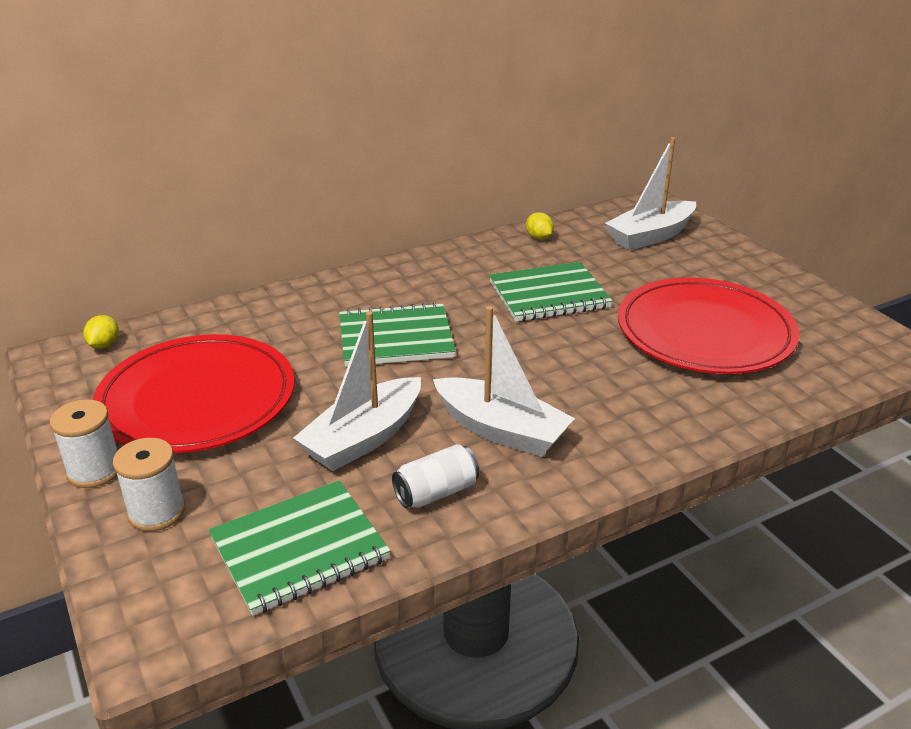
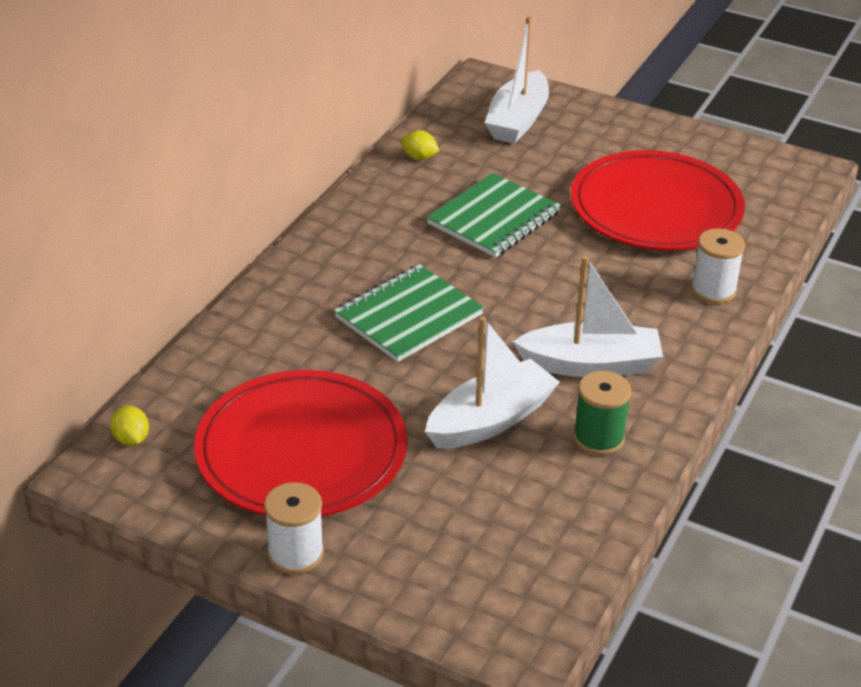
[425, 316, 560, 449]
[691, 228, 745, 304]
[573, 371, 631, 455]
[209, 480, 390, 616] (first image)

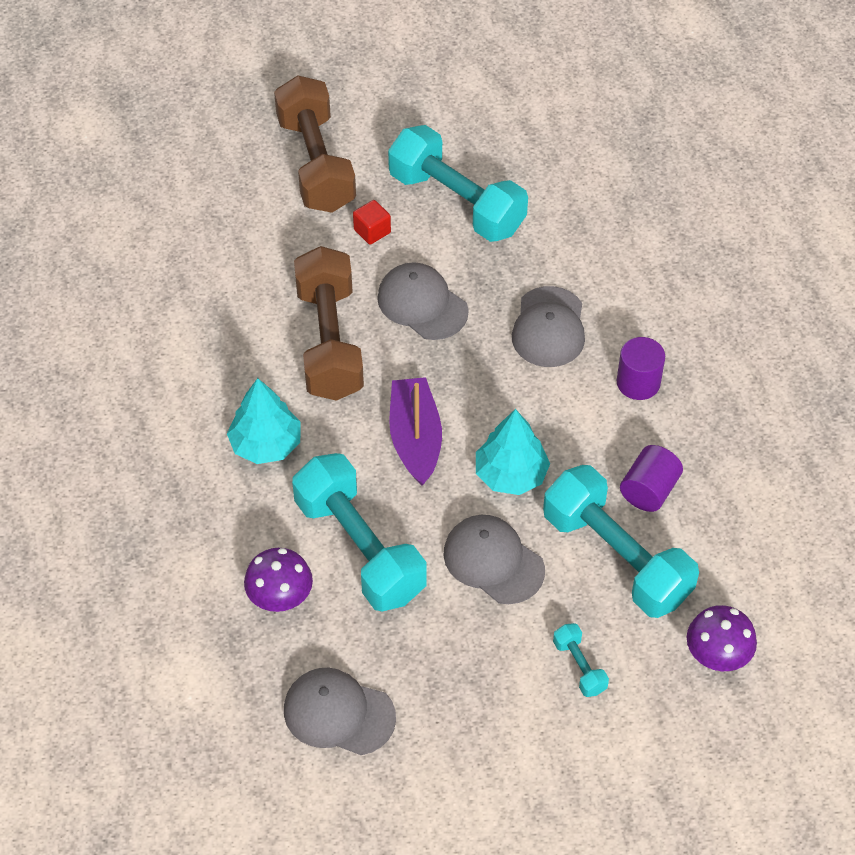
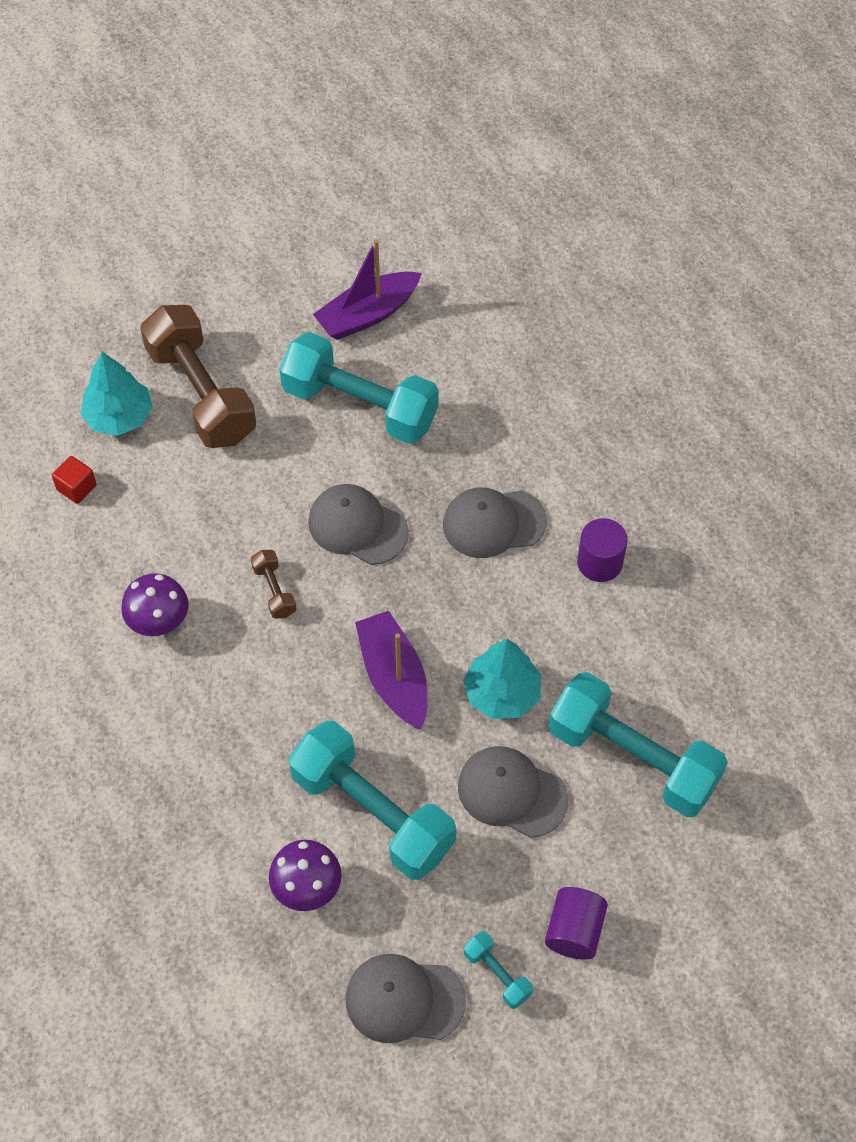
[52, 456, 97, 504]
[251, 550, 296, 619]
[443, 487, 547, 558]
[80, 352, 153, 436]
[545, 887, 608, 960]
[121, 573, 188, 636]
[464, 931, 533, 1009]
[313, 240, 422, 340]

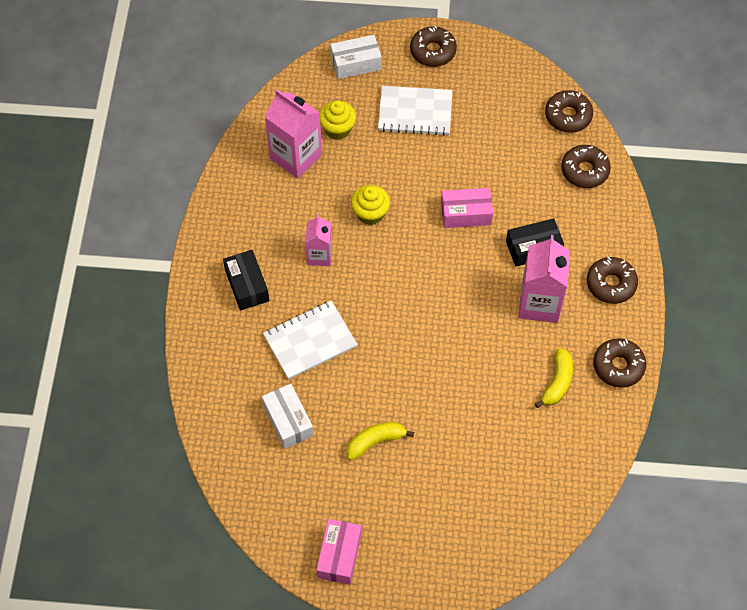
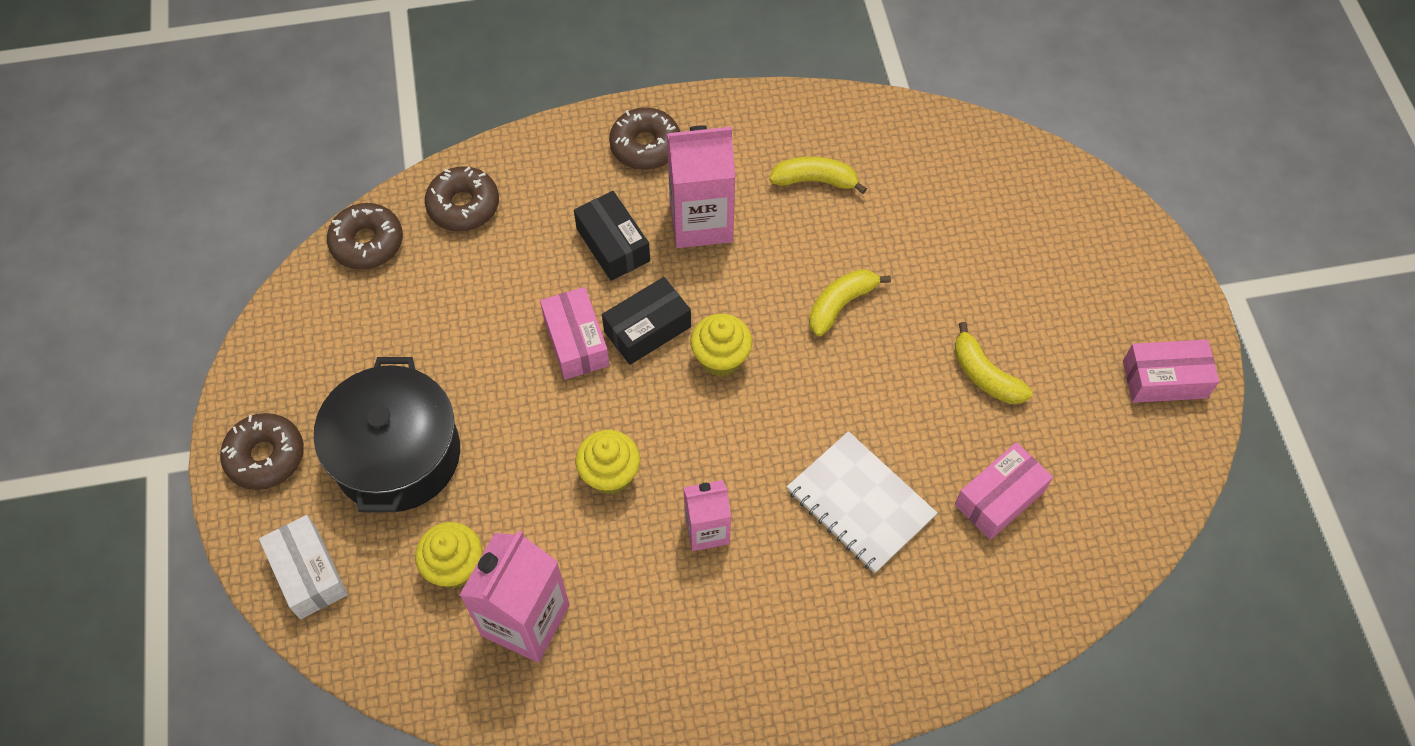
[314, 357, 460, 512]
[602, 277, 691, 365]
[593, 338, 646, 388] (first image)
[955, 442, 1053, 540]
[809, 269, 891, 336]
[690, 314, 752, 377]

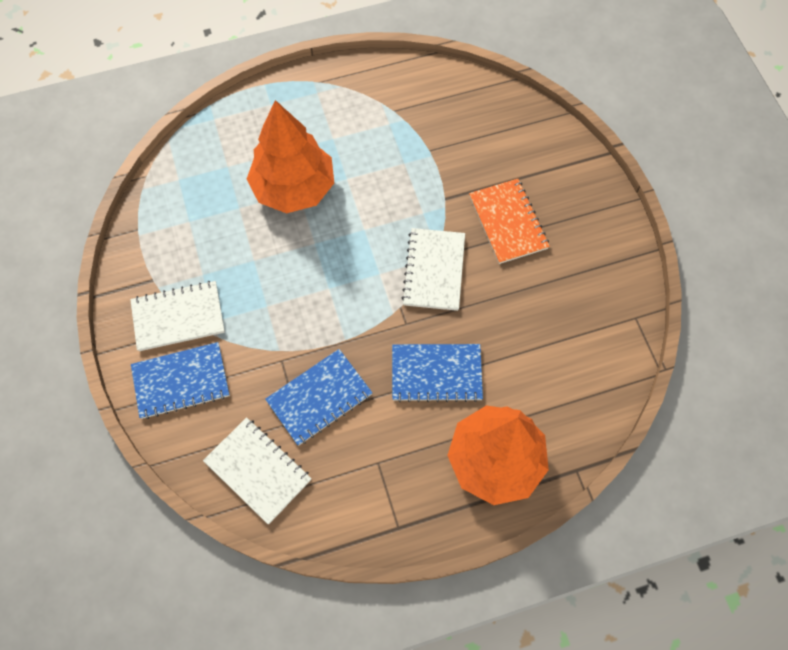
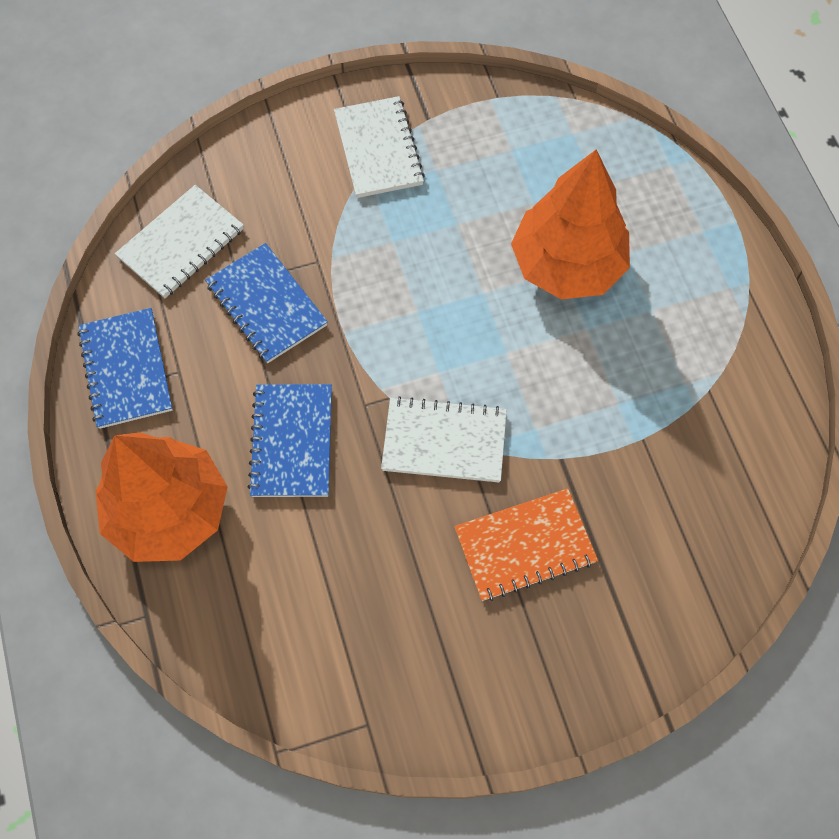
[78, 308, 173, 429]

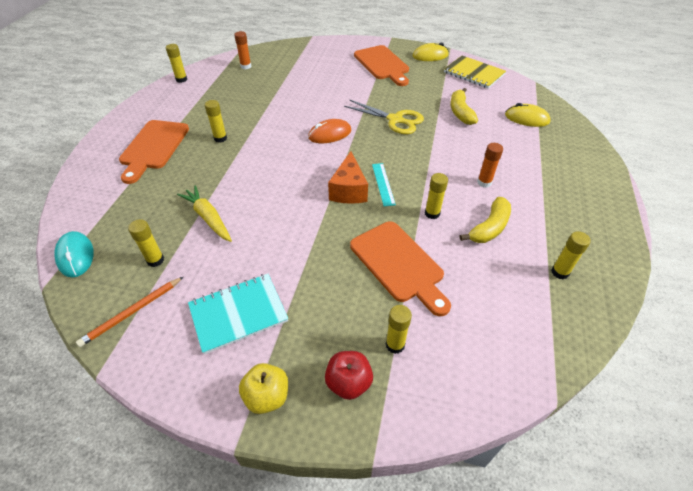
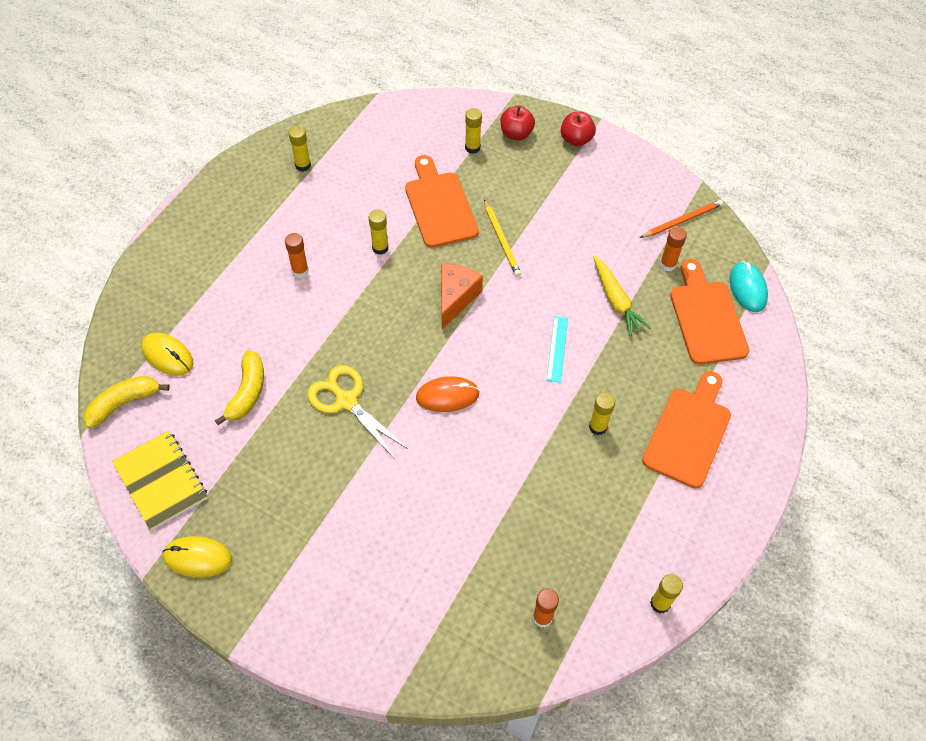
[670, 259, 749, 365]
[547, 316, 568, 383]
[83, 376, 170, 428]
[660, 227, 687, 271]
[188, 274, 288, 354] (first image)
[561, 112, 596, 146]
[484, 199, 521, 277]

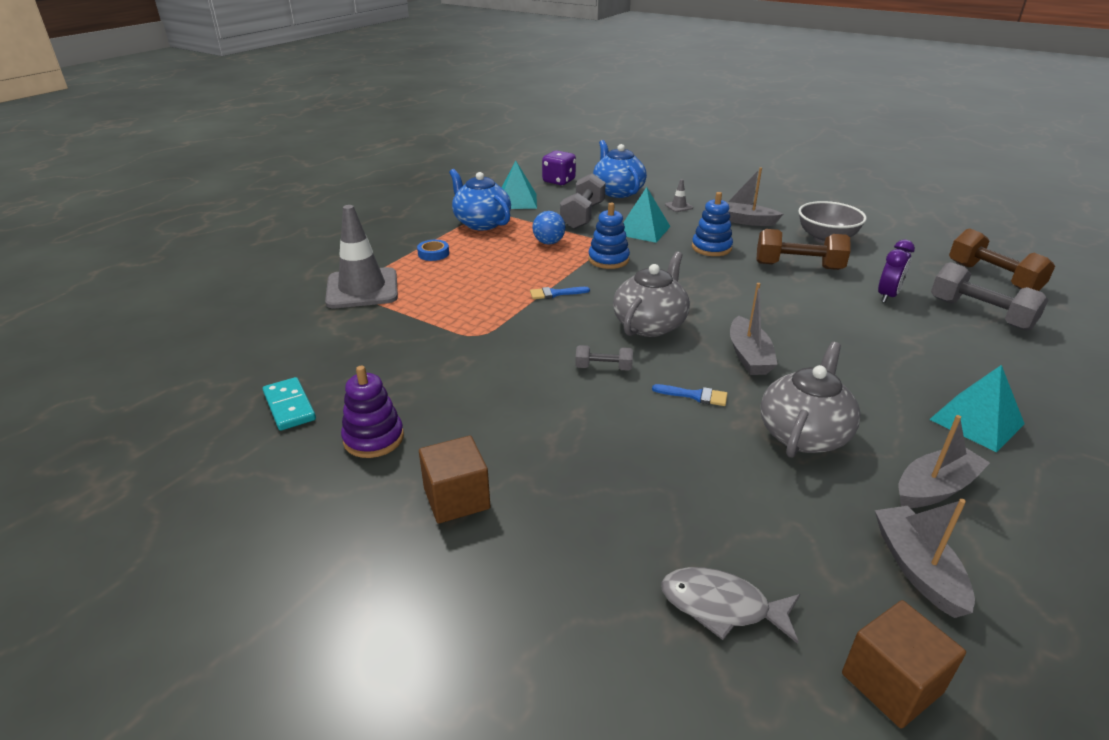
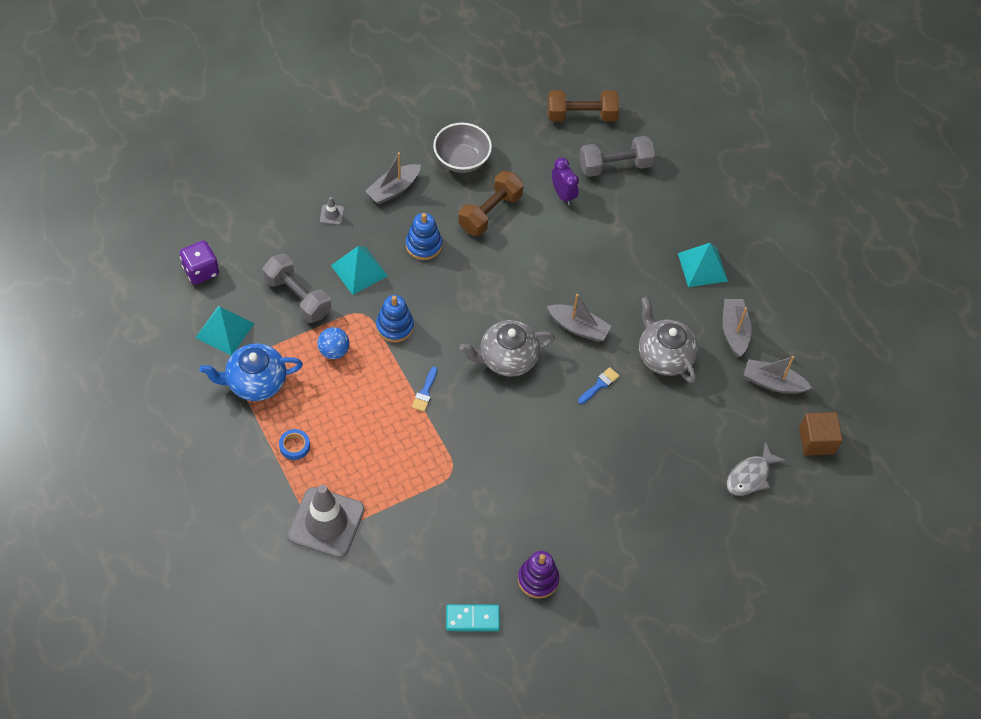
[593, 140, 647, 198] (first image)
[460, 320, 555, 377]
[575, 345, 633, 371] (first image)
[419, 436, 490, 524] (first image)

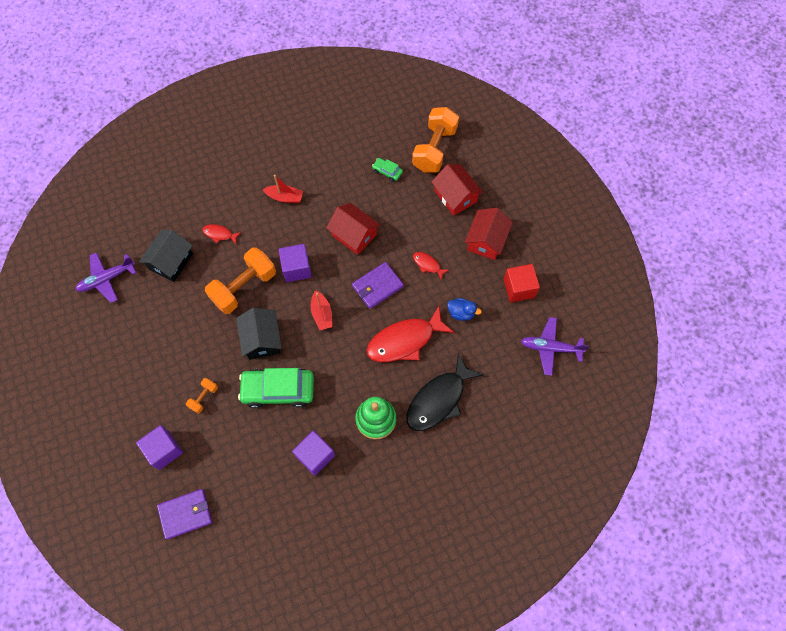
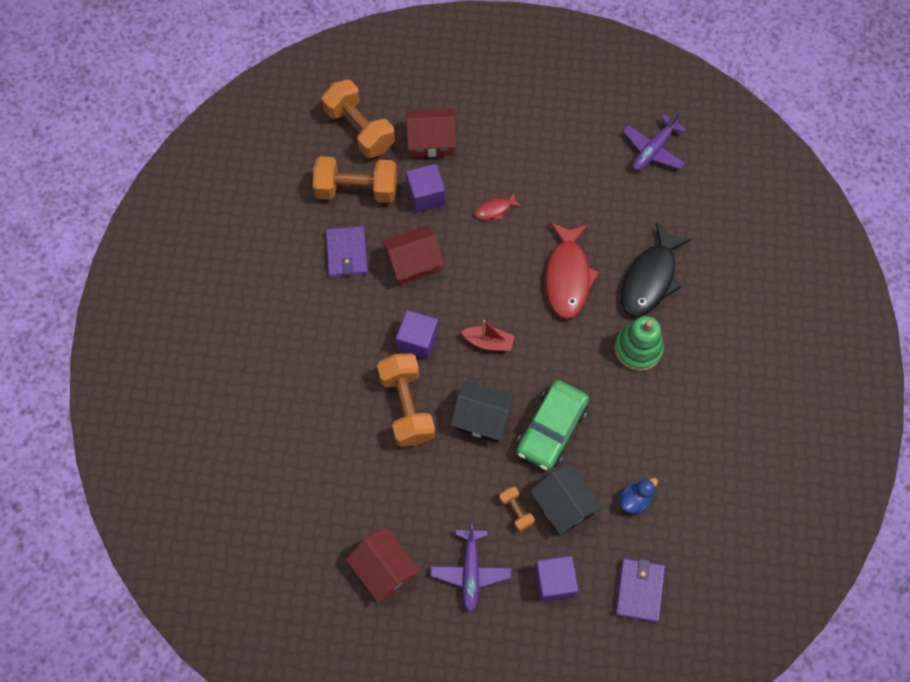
[313, 156, 397, 203]
[263, 175, 303, 203] (first image)
[346, 528, 420, 603]
[202, 224, 241, 244] (first image)
[530, 464, 602, 535]
[431, 523, 511, 612]
[326, 226, 368, 278]
[504, 264, 540, 302] (first image)
[620, 478, 658, 514]
[621, 223, 692, 317]
[406, 164, 445, 212]

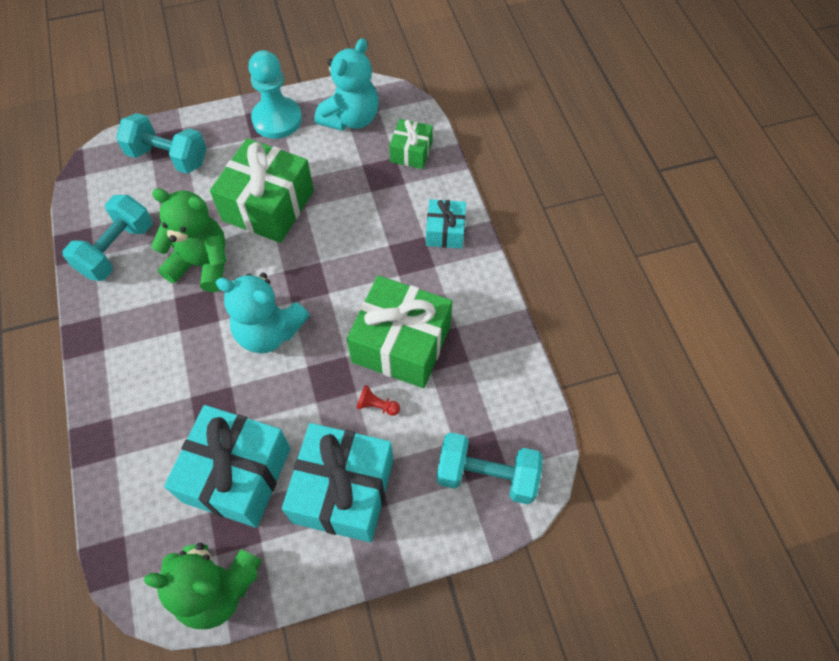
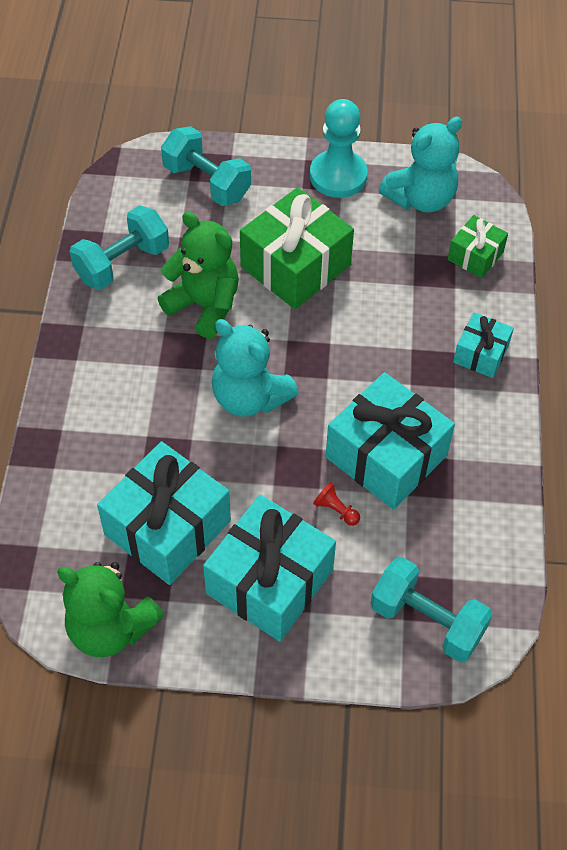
[326, 372, 455, 510]

